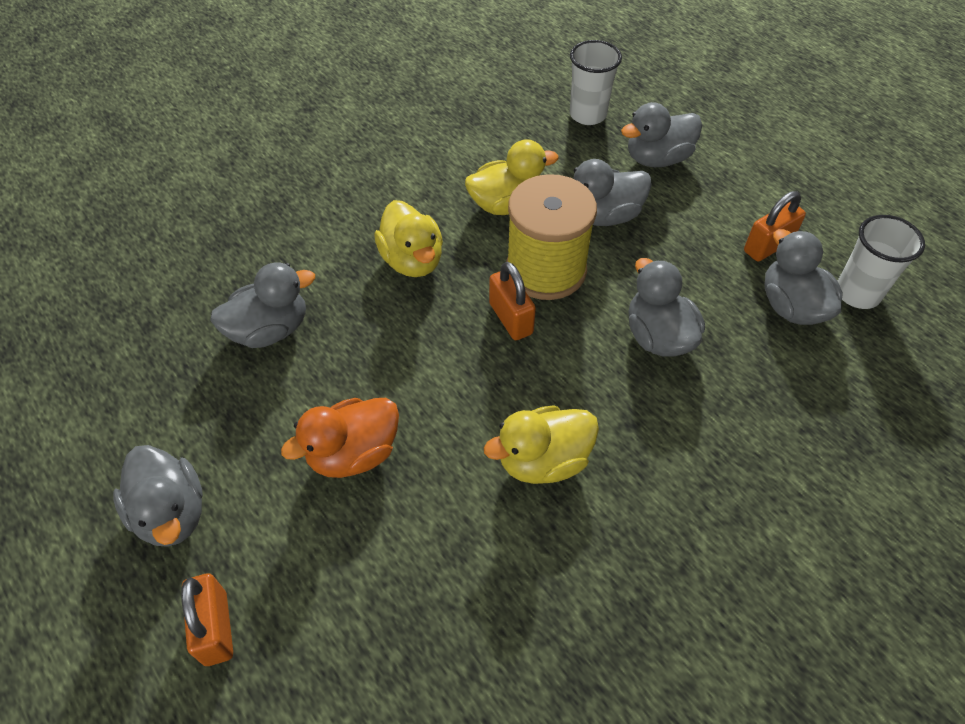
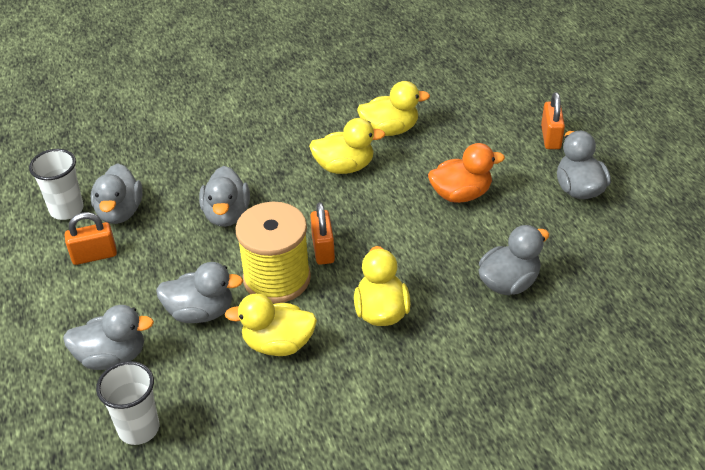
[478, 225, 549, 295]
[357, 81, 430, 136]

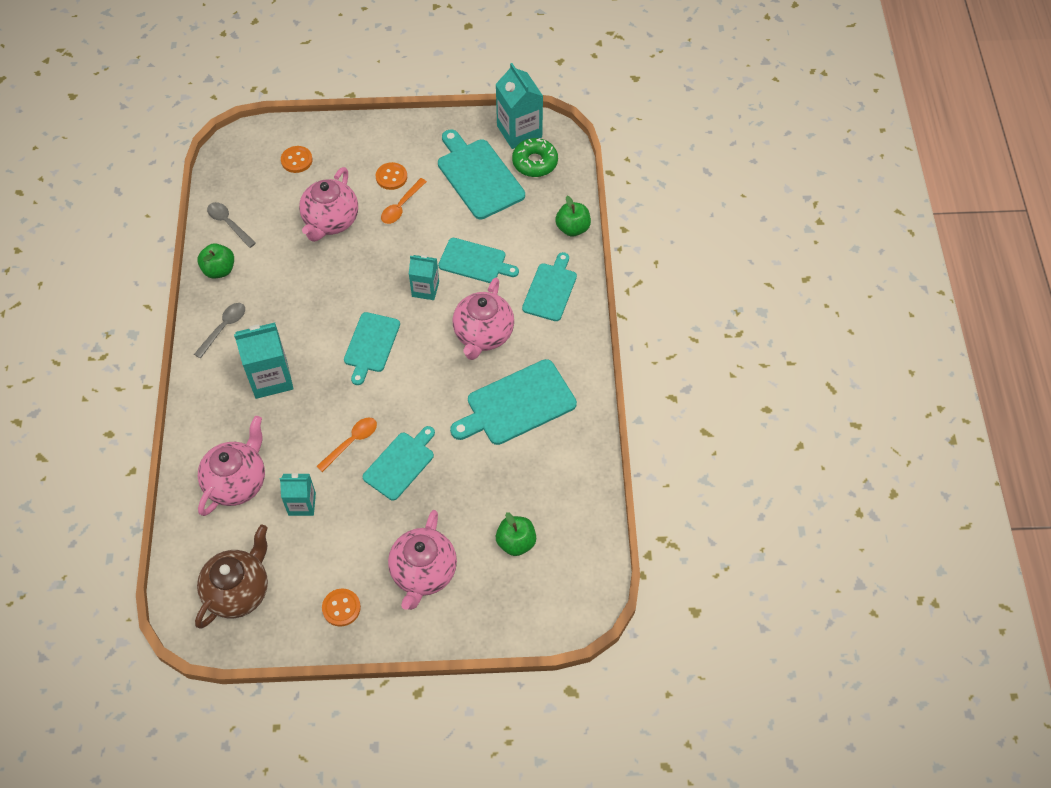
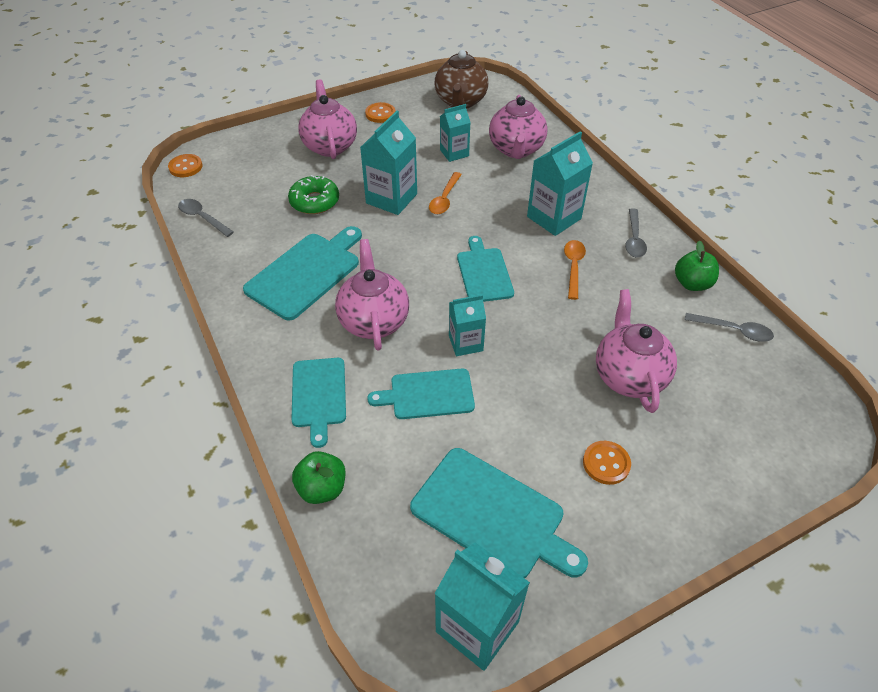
[288, 175, 339, 214]
[168, 154, 203, 177]
[564, 240, 586, 300]
[360, 111, 417, 215]
[496, 512, 536, 556] (first image)
[178, 199, 234, 237]

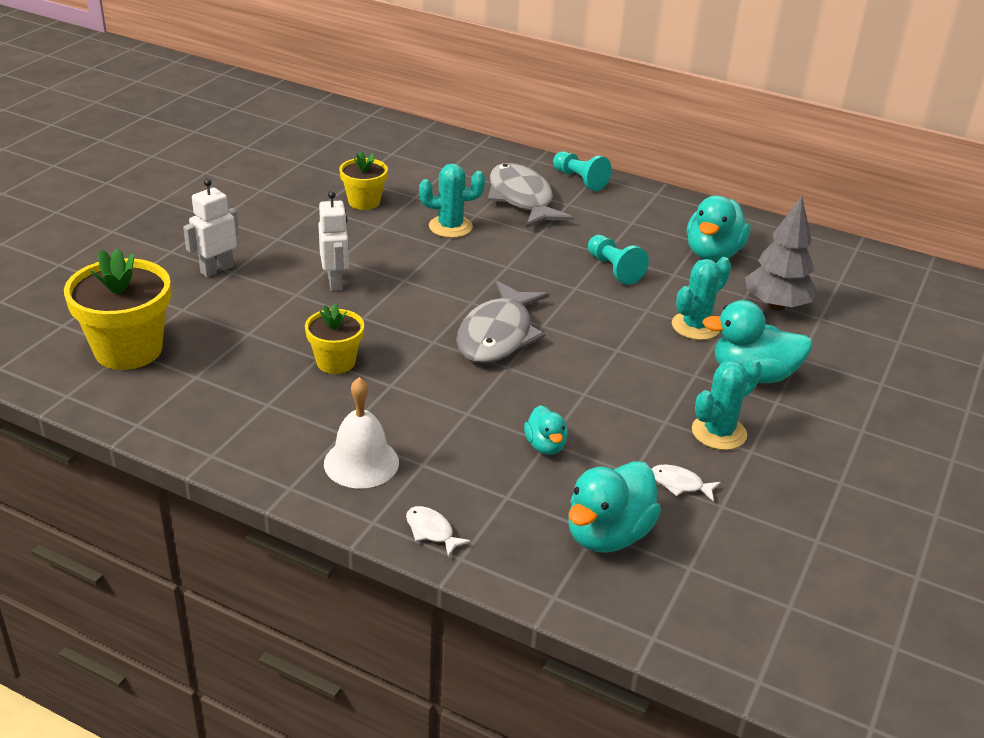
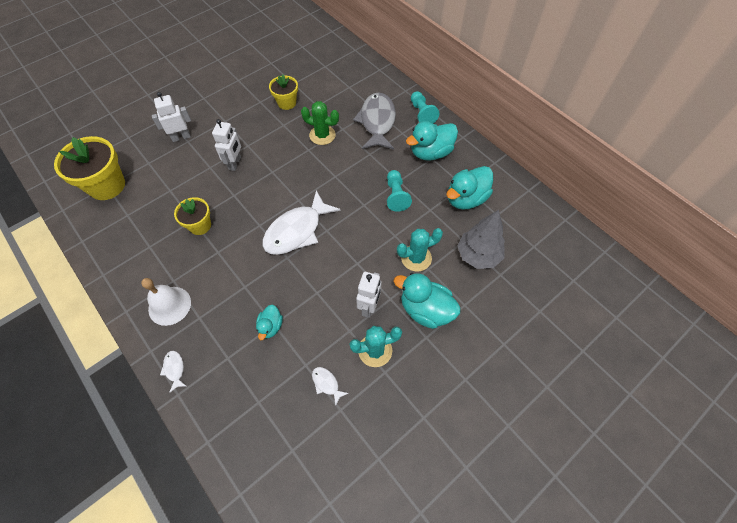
[301, 101, 339, 145]
[263, 190, 341, 255]
[406, 121, 458, 161]
[356, 272, 382, 317]

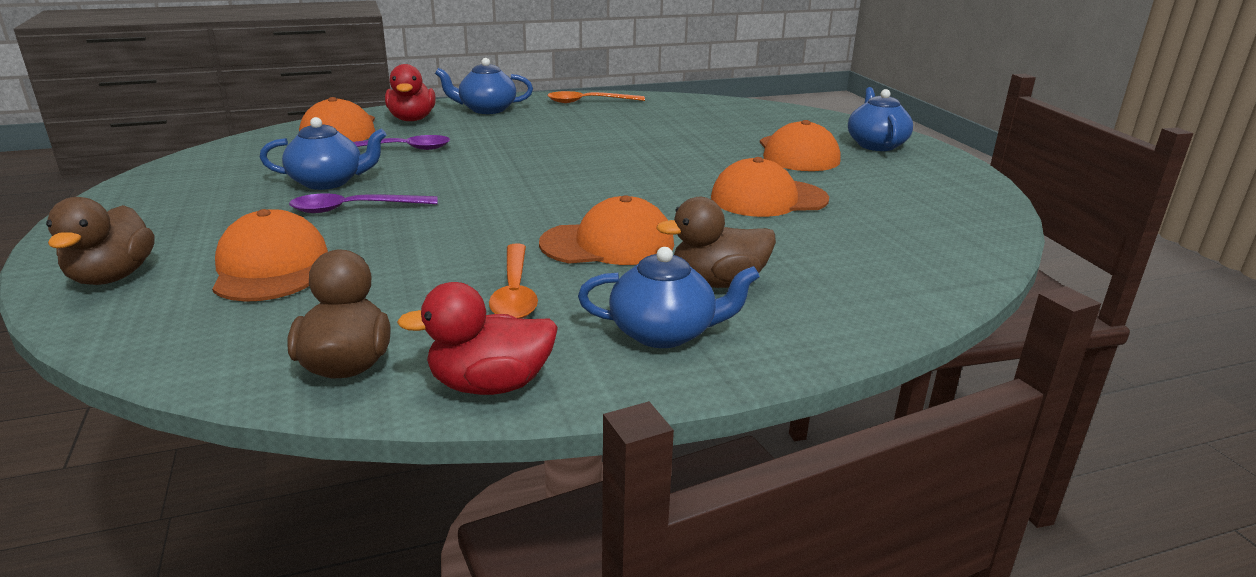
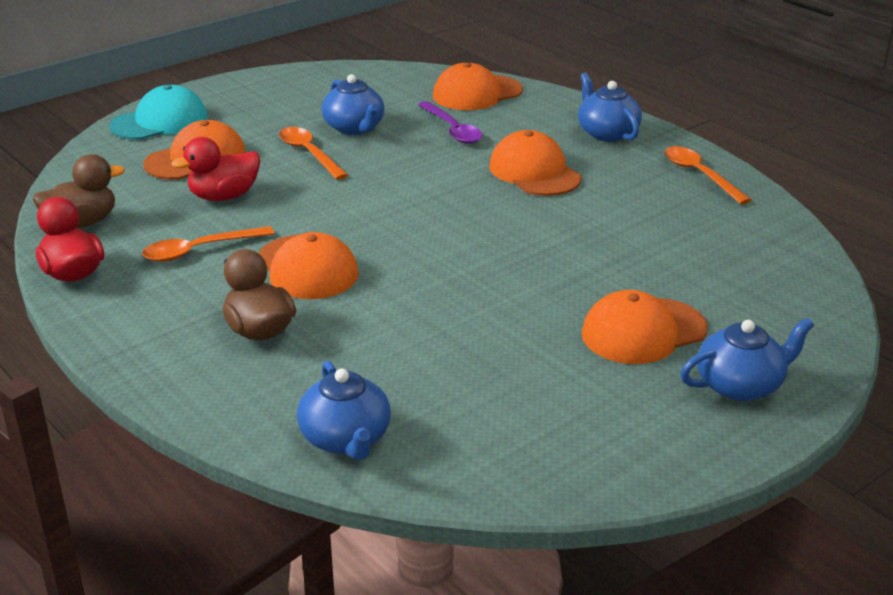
[171, 137, 260, 201]
[489, 130, 582, 196]
[279, 127, 348, 180]
[109, 85, 208, 140]
[297, 361, 391, 460]

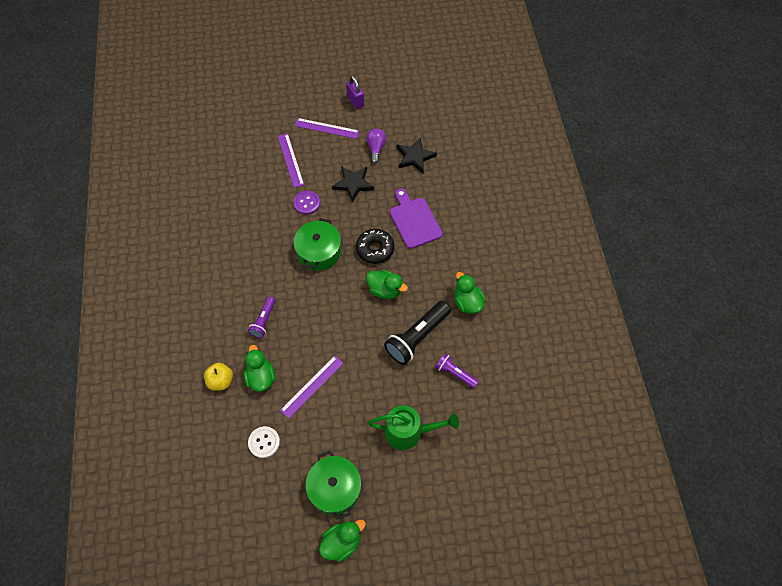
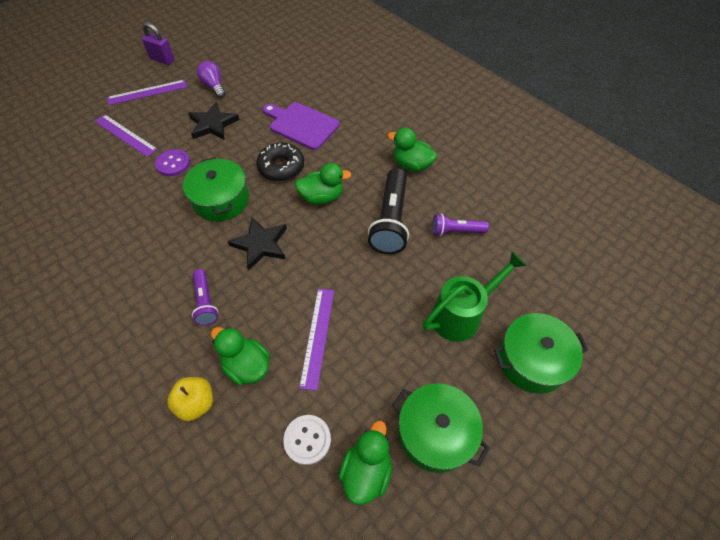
[227, 217, 287, 270]
[339, 421, 392, 505]
[494, 313, 588, 394]

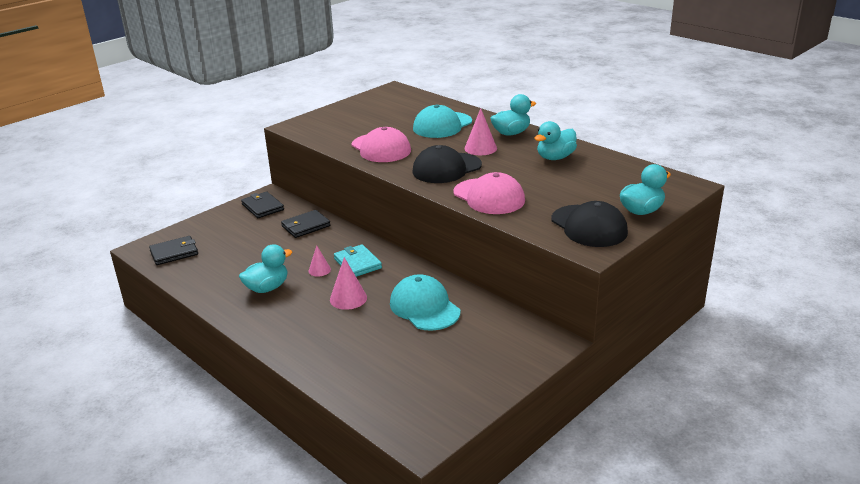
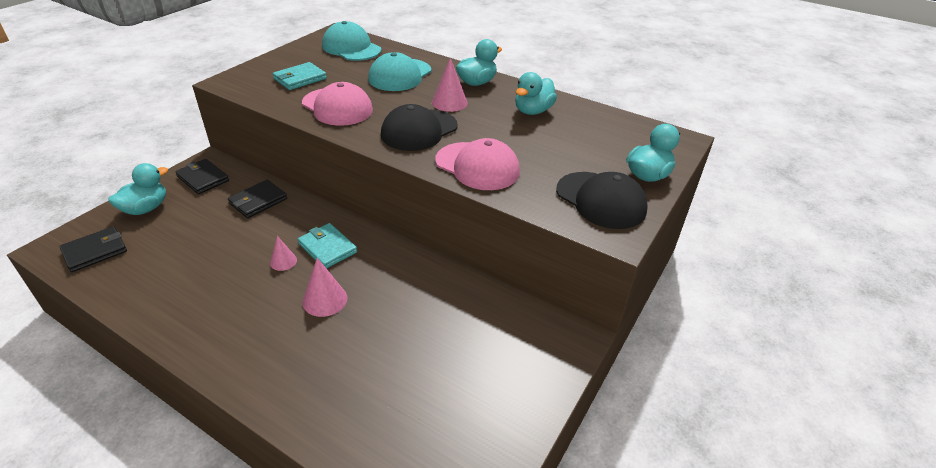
[108, 163, 168, 215]
[322, 21, 381, 61]
[273, 62, 327, 90]

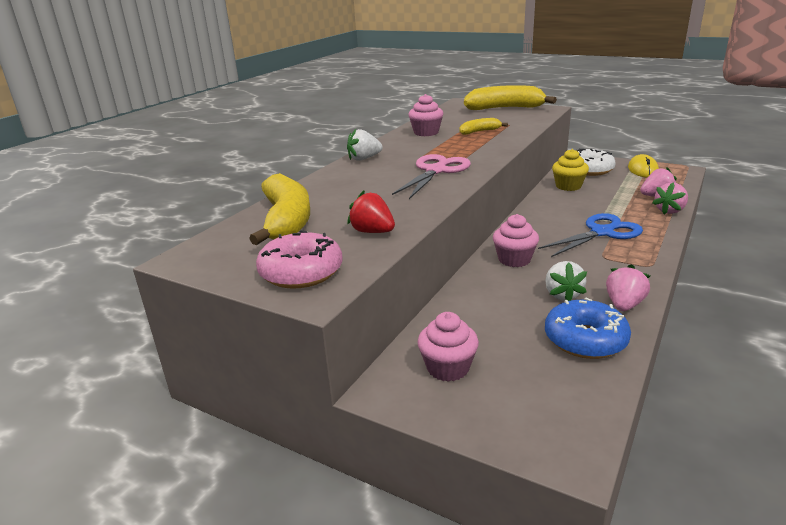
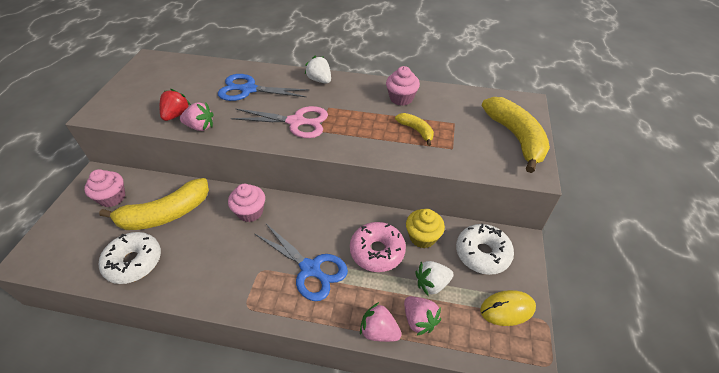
[99, 178, 209, 230]
[350, 222, 406, 272]
[415, 261, 454, 295]
[180, 102, 214, 131]
[99, 232, 161, 284]
[218, 74, 310, 101]

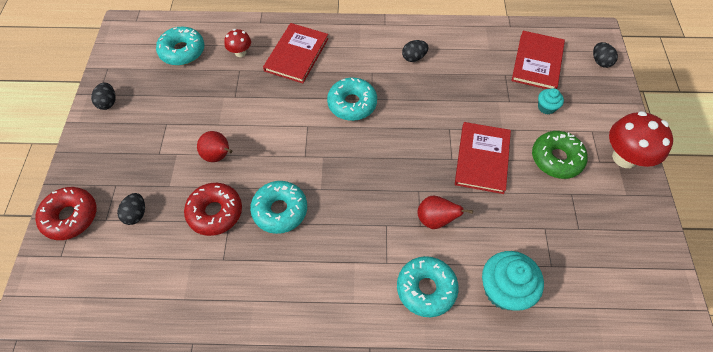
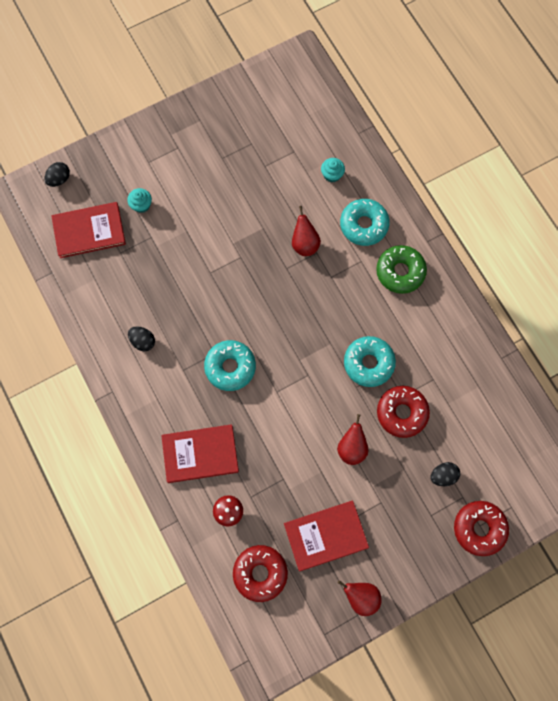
[233, 545, 288, 602]
[338, 580, 382, 616]
[609, 111, 673, 168] (first image)
[284, 500, 369, 571]
[376, 245, 427, 294]
[321, 158, 345, 183]

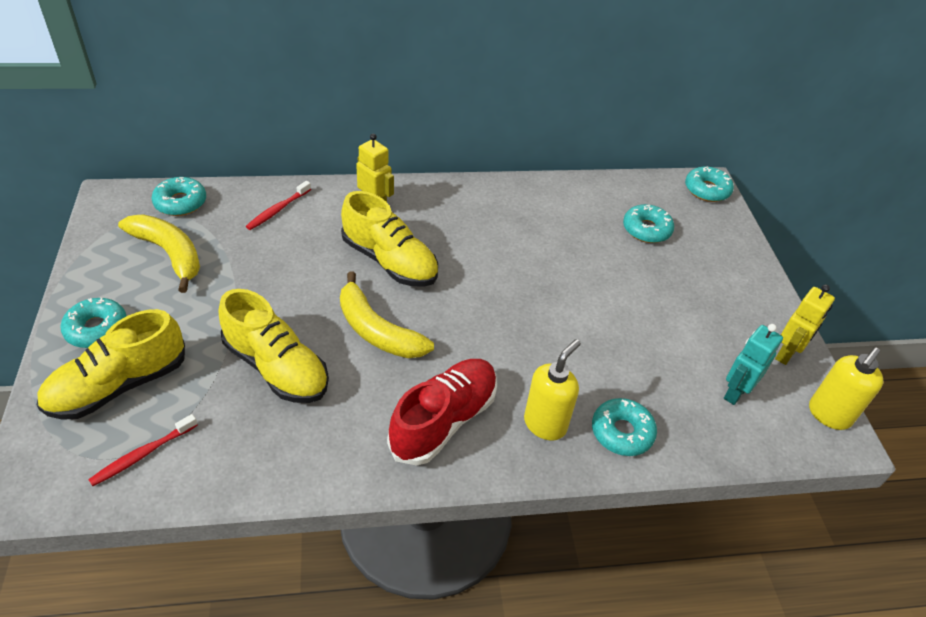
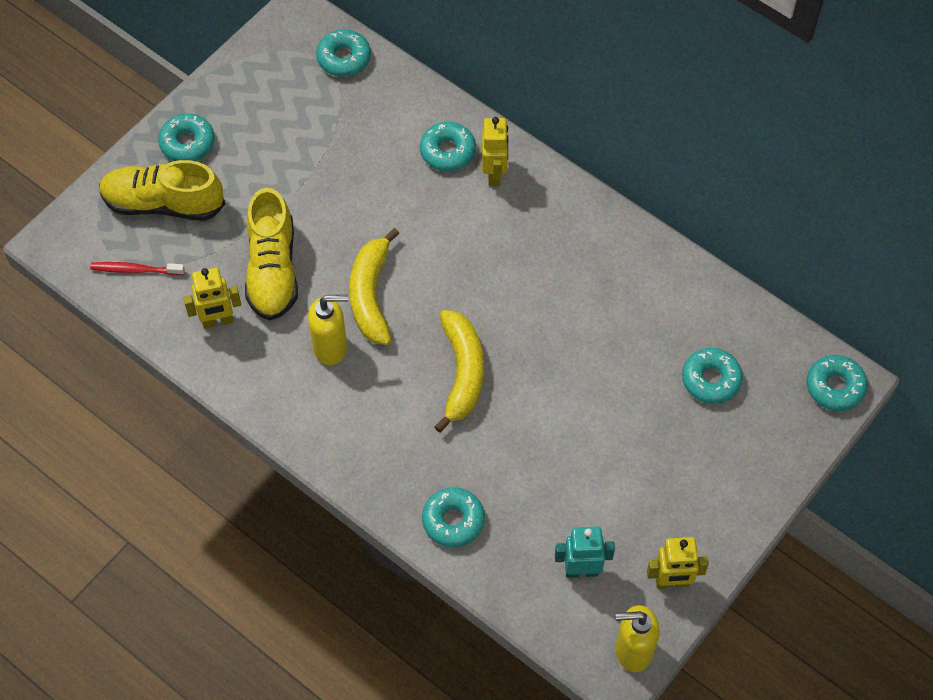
[246, 181, 311, 230] (first image)
[341, 191, 438, 287] (first image)
[435, 310, 484, 433]
[308, 295, 349, 365]
[387, 359, 497, 466] (first image)
[420, 122, 476, 171]
[184, 267, 241, 329]

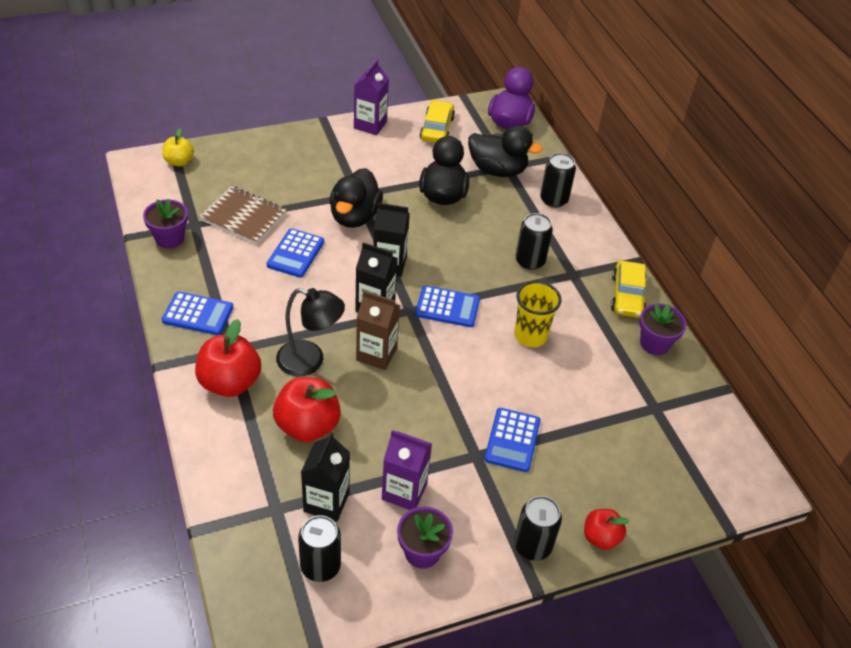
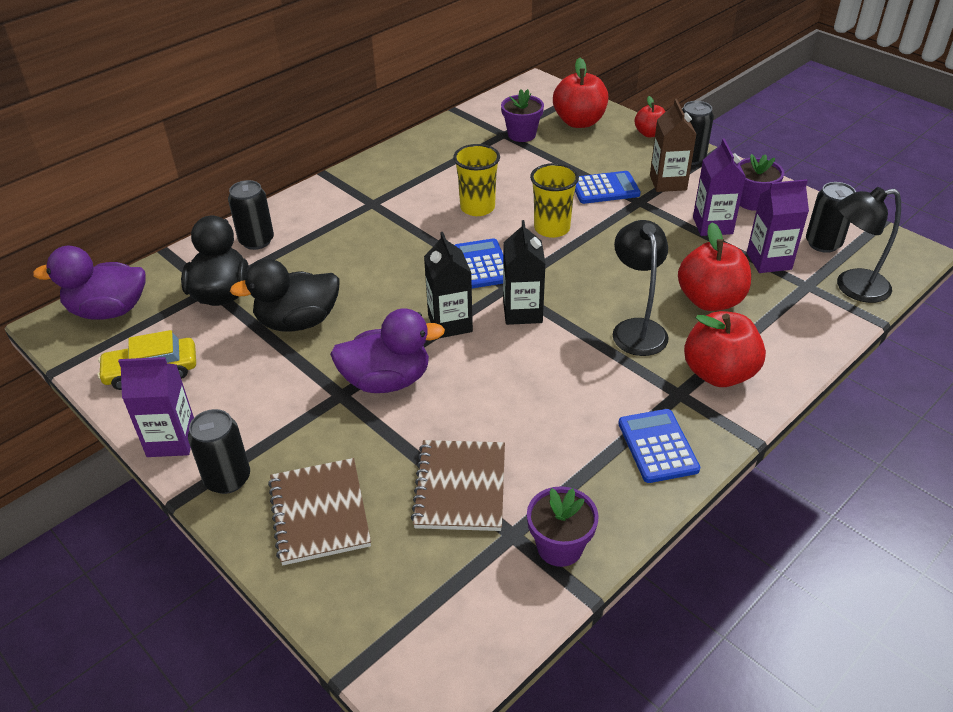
[162, 128, 194, 166] (first image)
[330, 308, 445, 393]
[188, 409, 250, 494]
[267, 228, 324, 278] (first image)
[611, 261, 647, 318] (first image)
[650, 99, 696, 192]
[501, 89, 544, 142]
[747, 179, 809, 273]
[553, 58, 608, 128]
[530, 163, 579, 238]
[837, 187, 901, 303]
[268, 458, 371, 565]

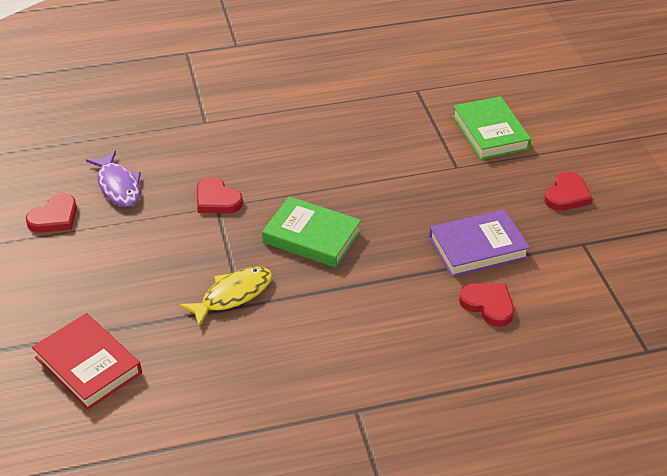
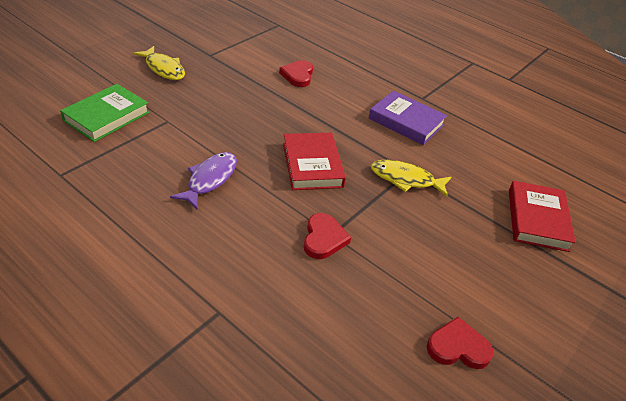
[170, 152, 237, 209]
[133, 46, 185, 80]
[283, 133, 346, 190]
[369, 91, 447, 145]

